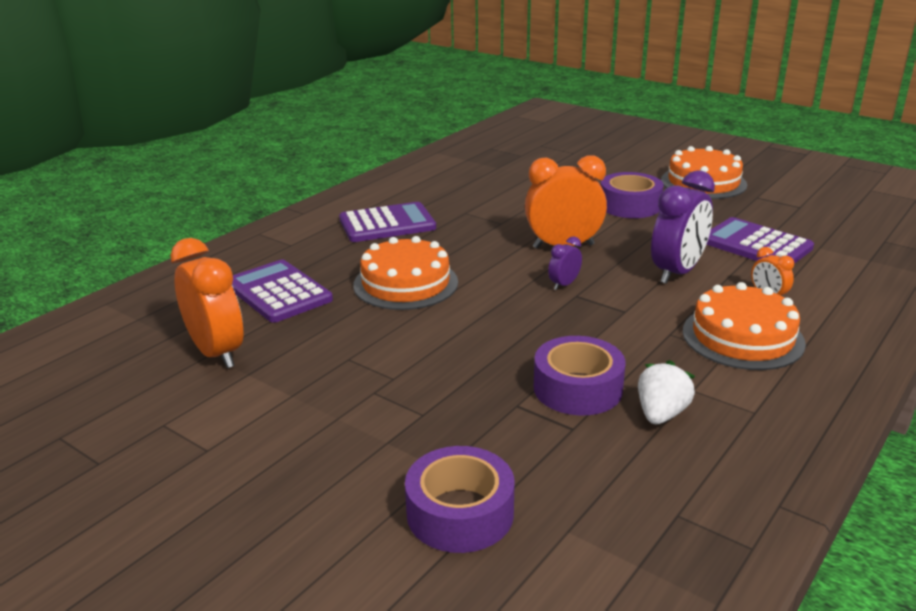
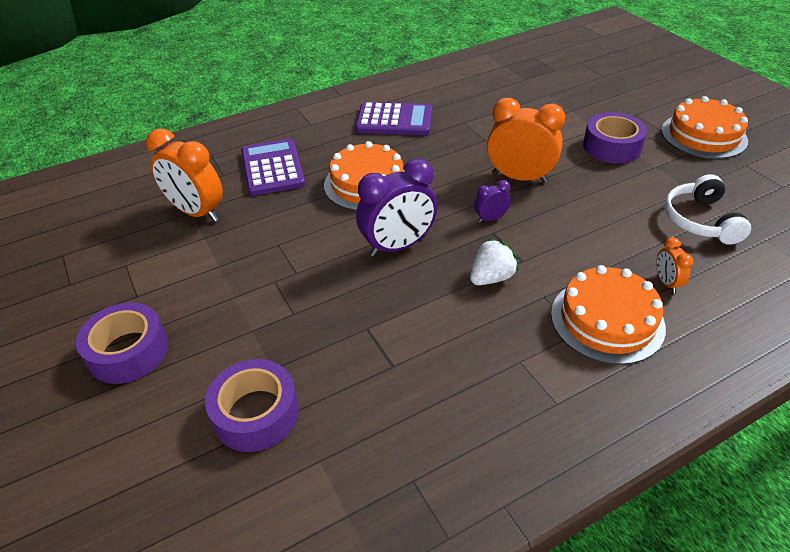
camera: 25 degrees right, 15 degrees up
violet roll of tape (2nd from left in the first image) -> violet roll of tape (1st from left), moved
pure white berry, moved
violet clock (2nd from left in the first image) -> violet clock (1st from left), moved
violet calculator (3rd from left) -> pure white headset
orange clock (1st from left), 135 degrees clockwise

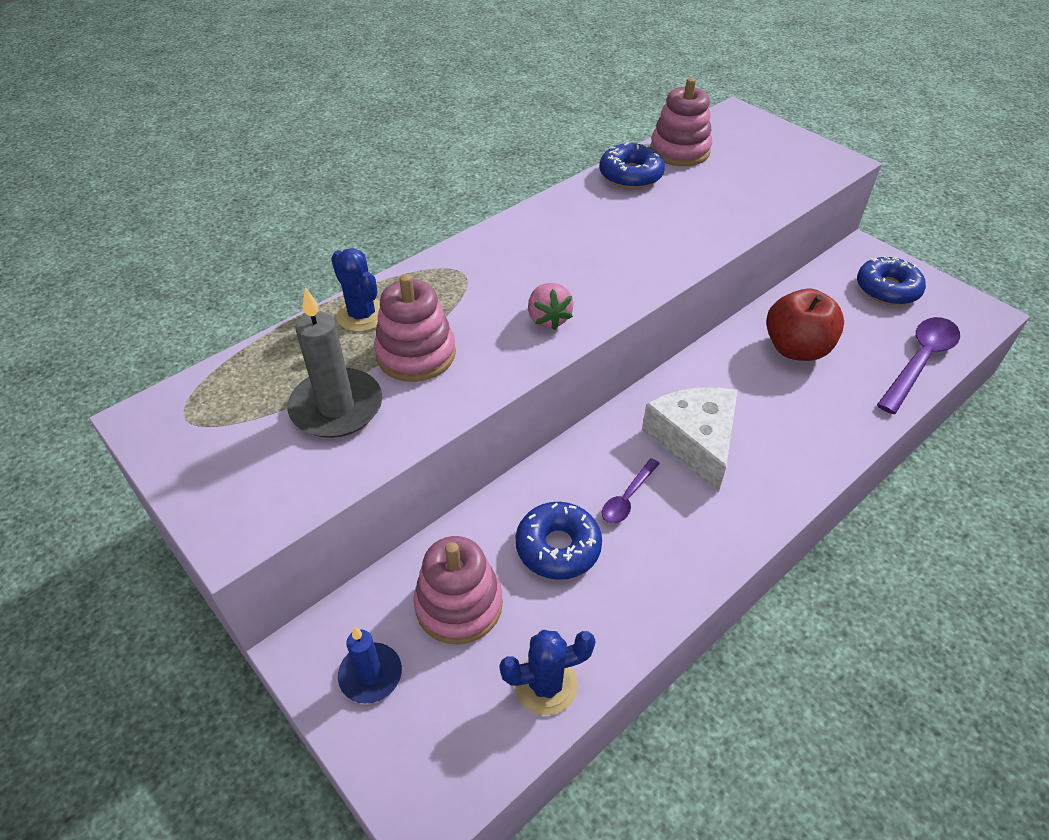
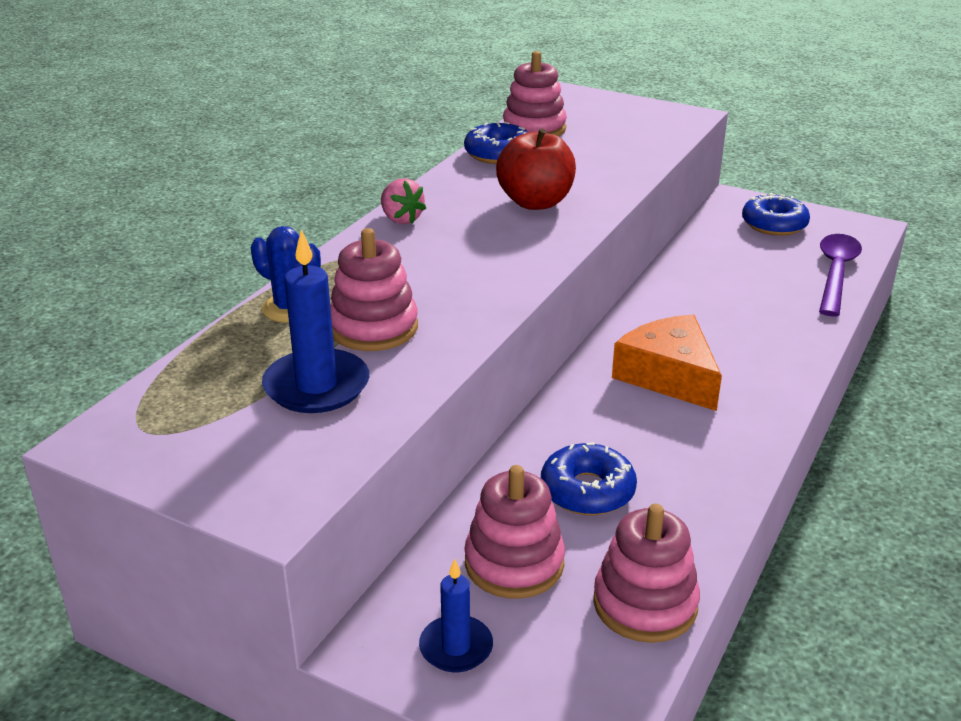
camera: 20 degrees left, 15 degrees down
violet spoon (1st from left) -> none
rose-pink berry, moved
crimson apple, moved
royal blue saguaro cactus (2nd from left) -> rose-pink stacking toy (4th from left)
ash-grey pillar candle -> royal blue pillar candle (1st from left)
pure white piece of cheese -> orange piece of cheese

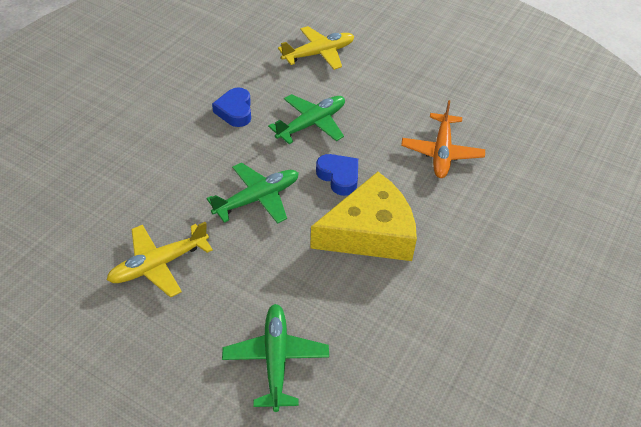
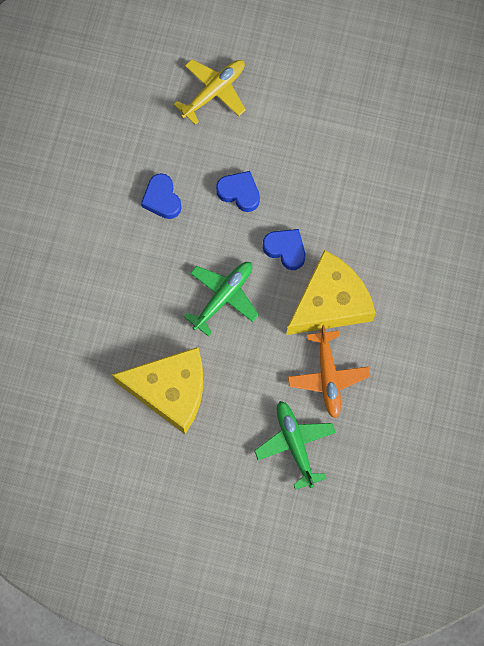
camera: 15 degrees left, 25 degrees up
orange aeroplane, moved
yellow aeroplane (1st from left) -> yellow piece of cheese (1st from left)
green aeroplane (3rd from left) -> royal blue love heart (2nd from left)

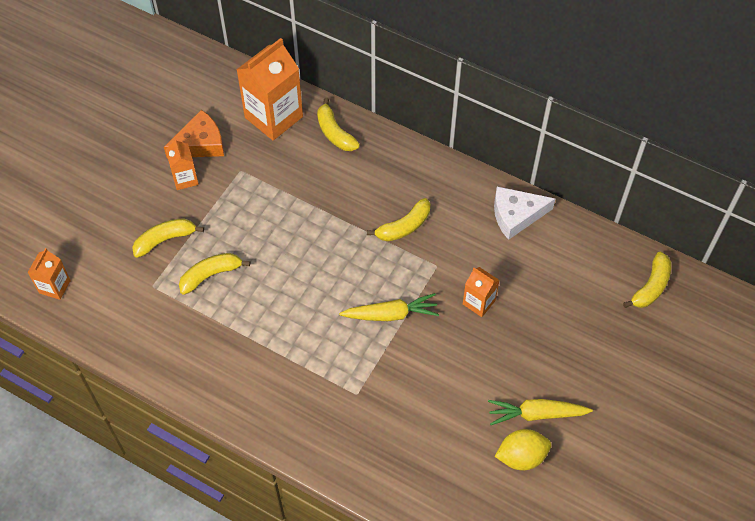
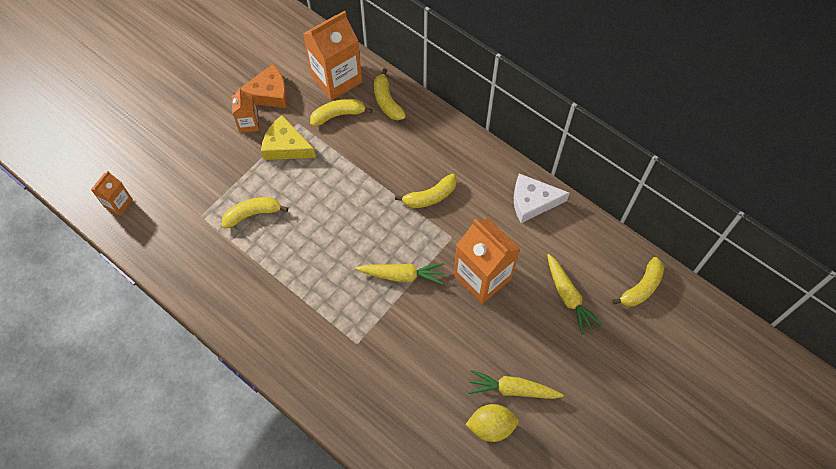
camera: 10 degrees right, 5 degrees up
none -> yellow piece of cheese
none -> yellow root vegetable (3rd from left)
yellow banana (1st from left in the first image) -> yellow banana (2nd from left), moved
orange carton (4th from left), x1.93

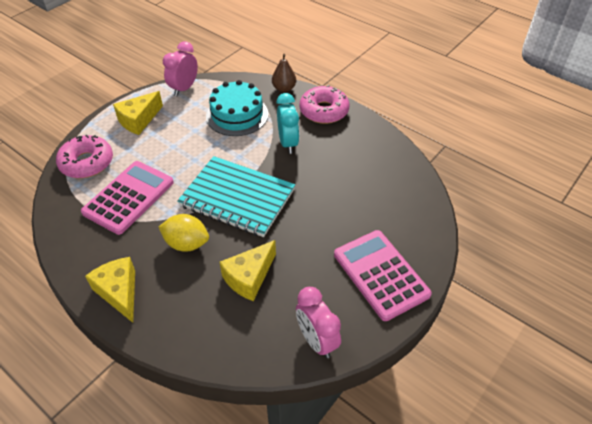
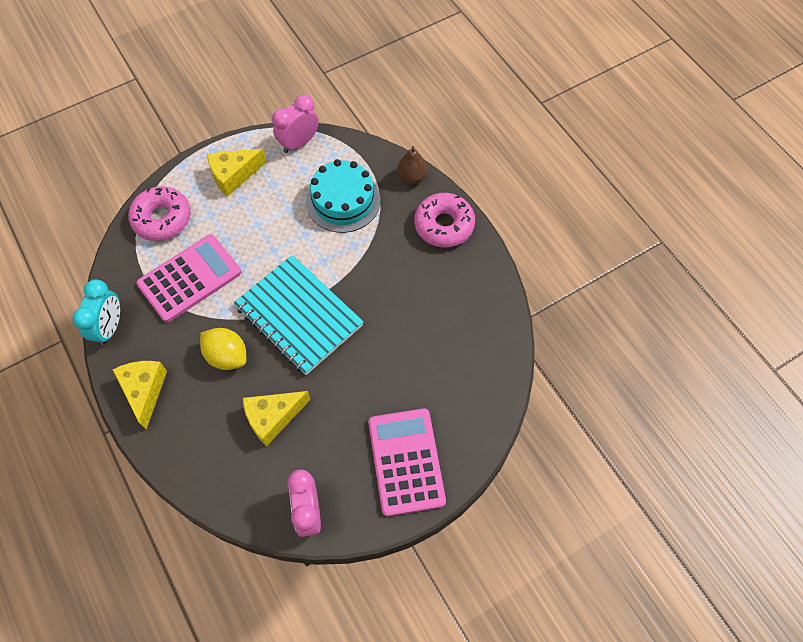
camera: 20 degrees right, 15 degrees up
aqua clock, moved

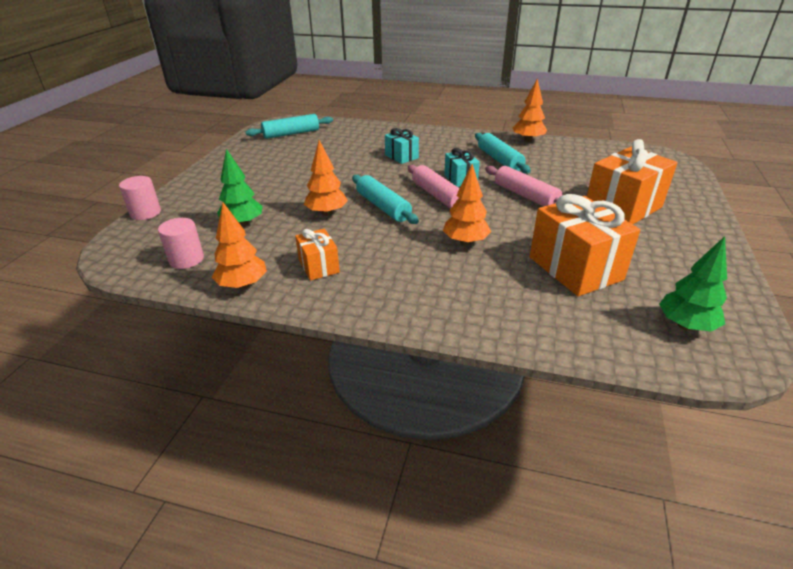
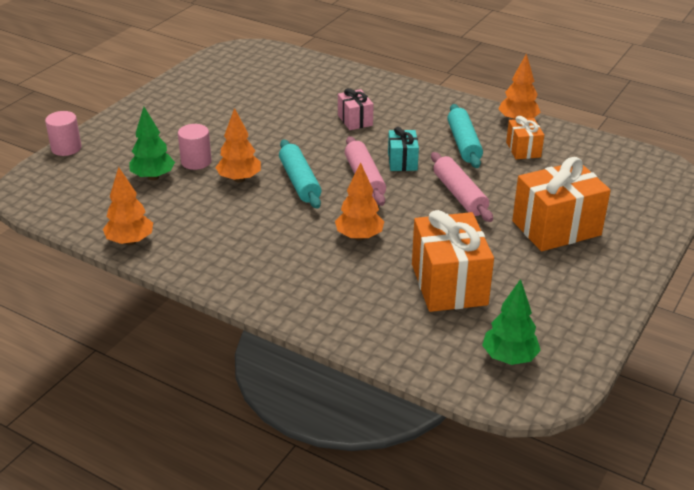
camera: 15 degrees right, 0 degrees up
aqua pastry roller (1st from left) -> none
rose-pink cylinder shape (2nd from left), moved
orange wrapped gift (1st from left in the first image) -> orange wrapped gift (2nd from left), moved
aqua wrapped gift (1st from left) -> rose-pink wrapped gift

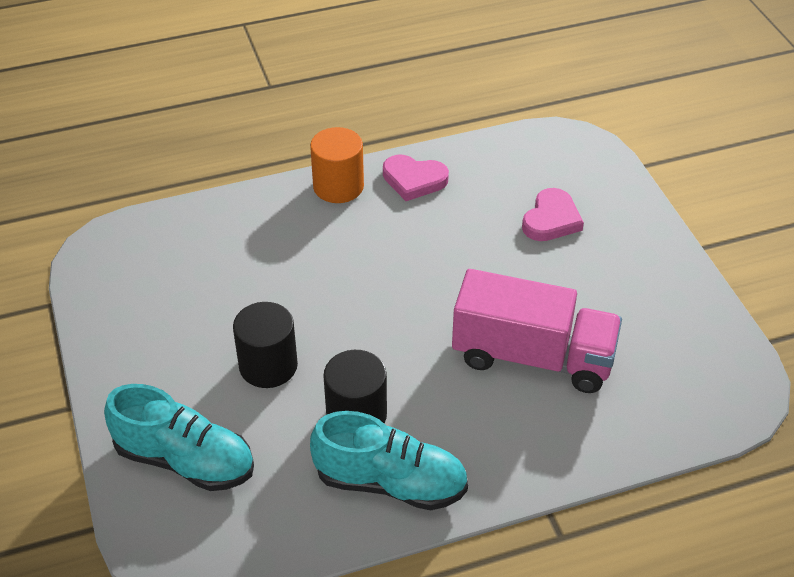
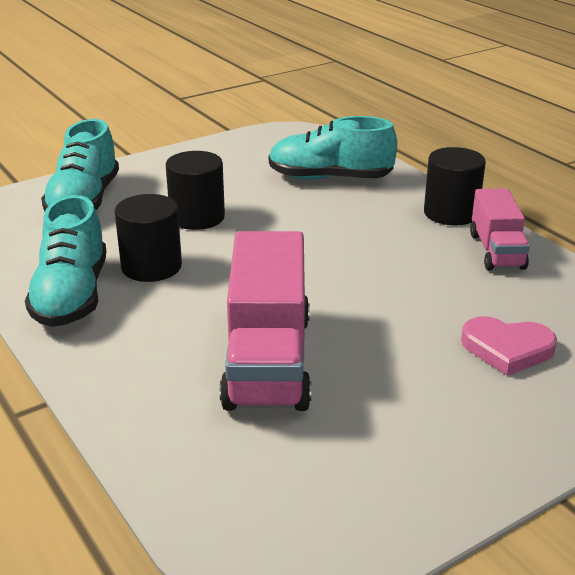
camera: 75 degrees right, 15 degrees down
none -> aqua lace-up shoe (3rd from left)
rose-pink love heart (1st from left) -> rose-pink truck (2nd from left)
orange cylinder shape -> jet-black cylinder shape (3rd from left)

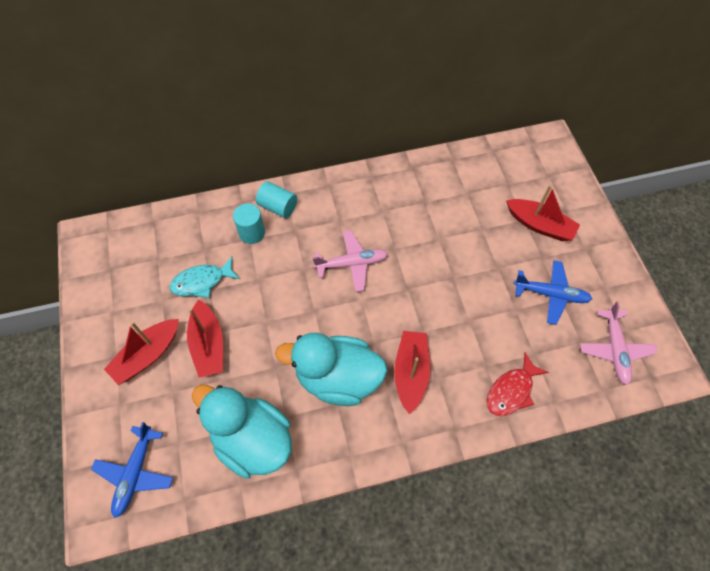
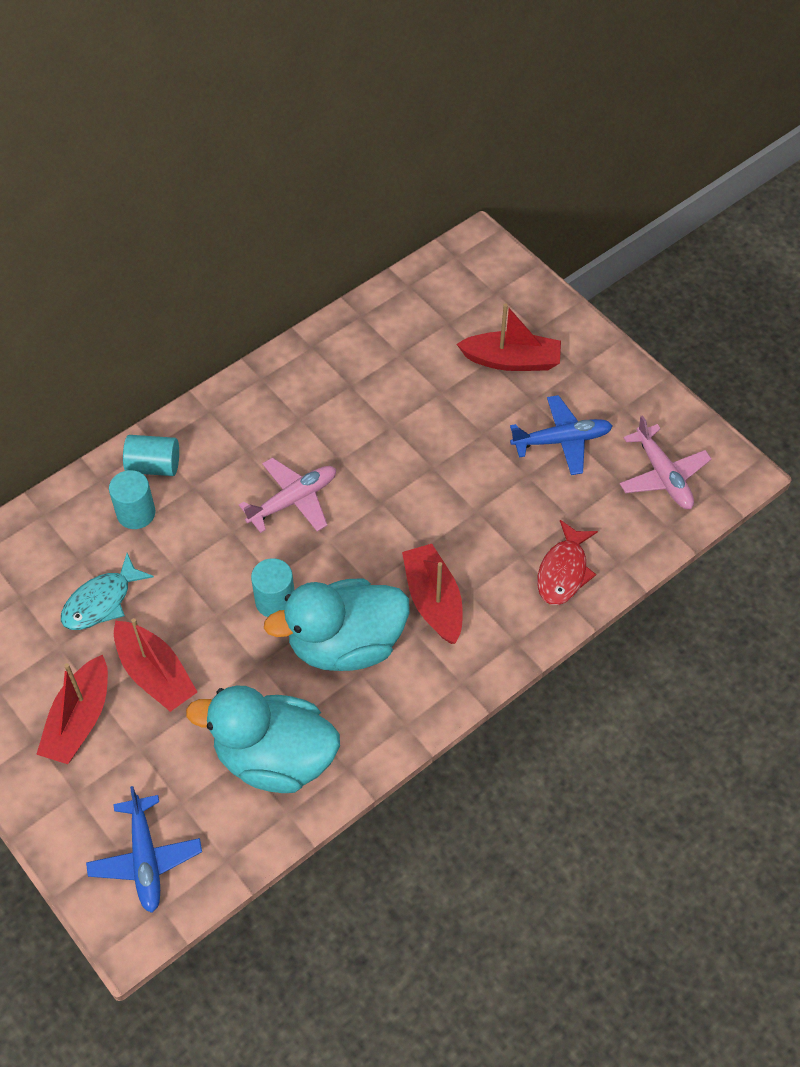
camera: 25 degrees left, 5 degrees down
none -> aqua cylinder shape (3rd from left)

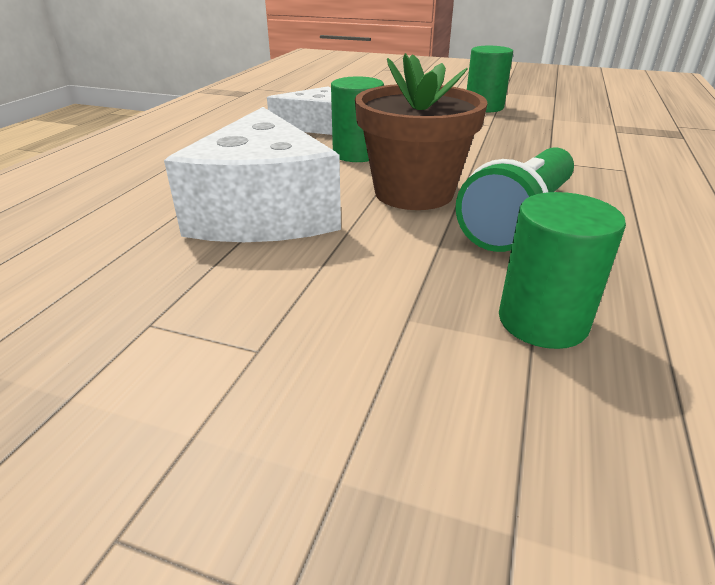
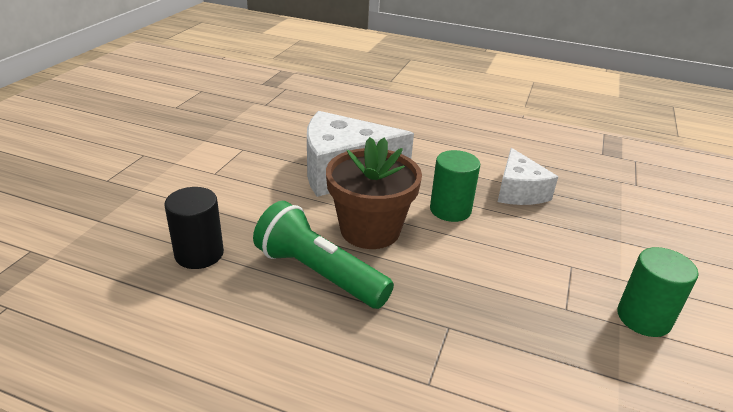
camera: 90 degrees right, 0 degrees up
green cylinder shape (3rd from left) -> jet-black cylinder shape

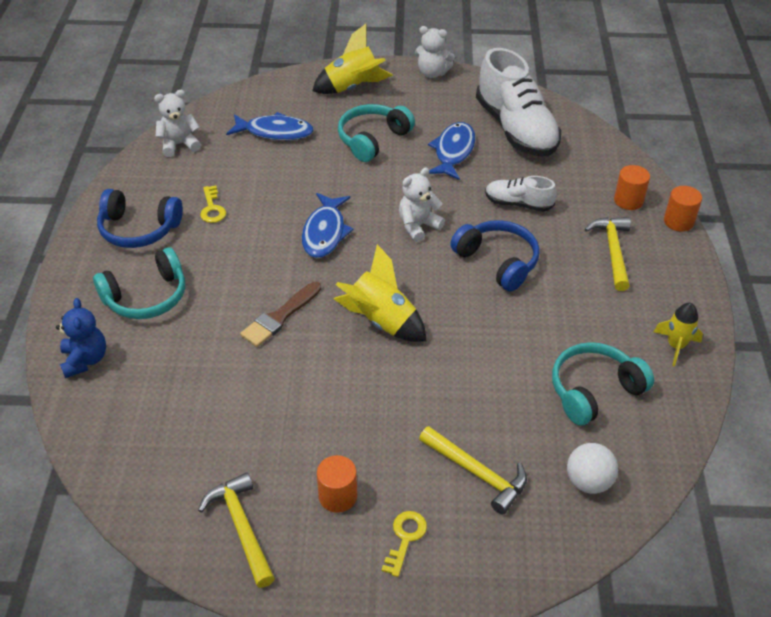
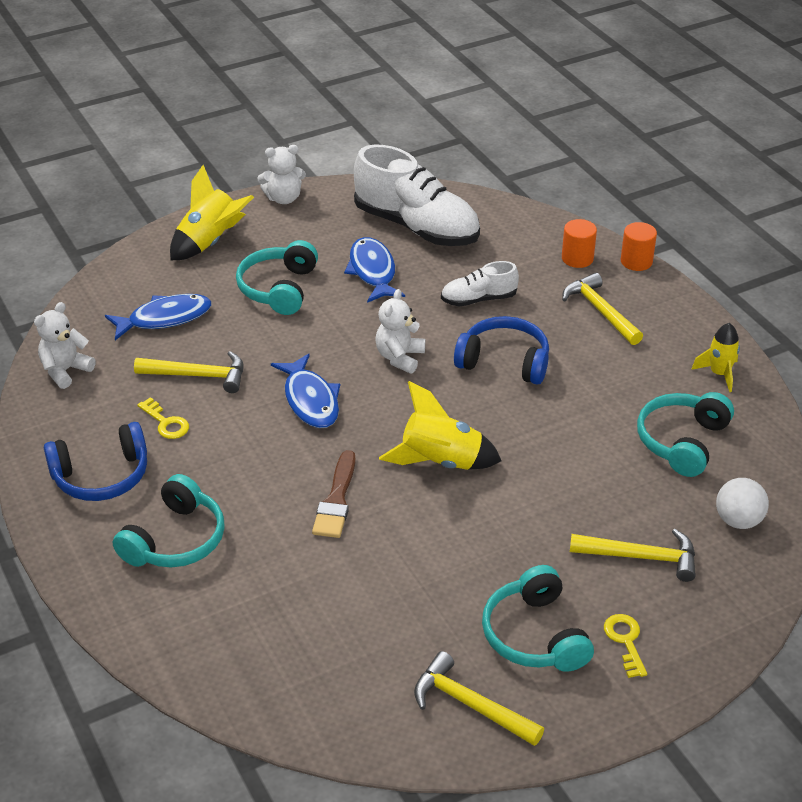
camera: 30 degrees left, 5 degrees down
royal blue teddy -> none
none -> yellow claw hammer (1st from left)
orange cylinder shape (1st from left) -> aqua headset (3rd from left)

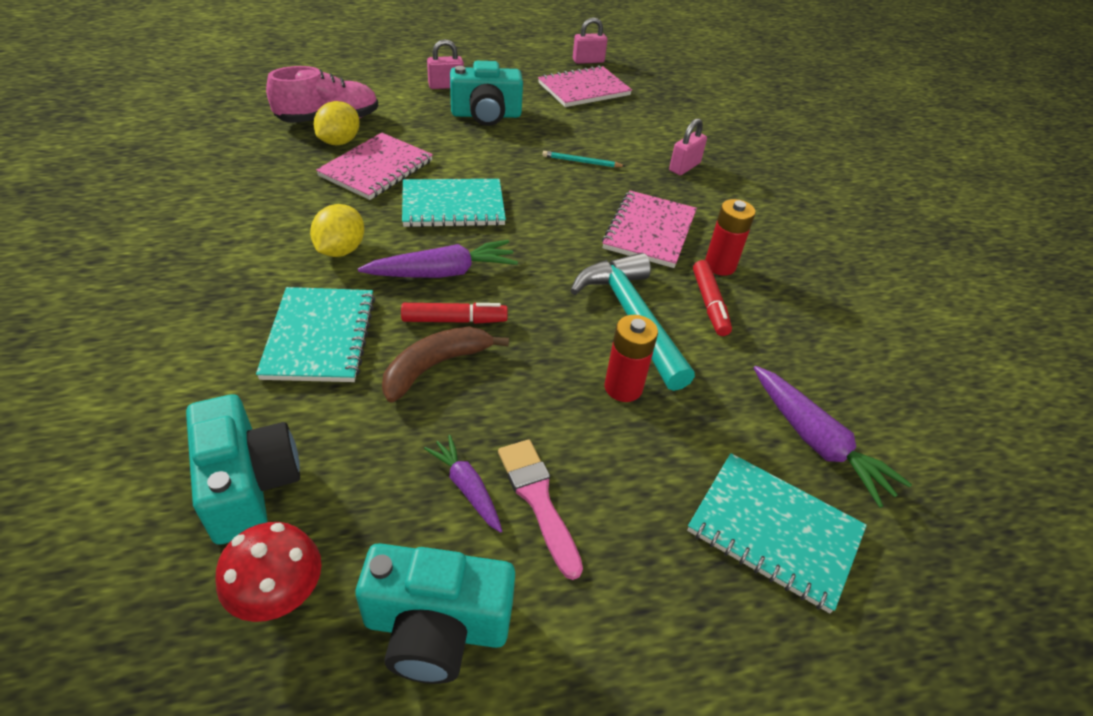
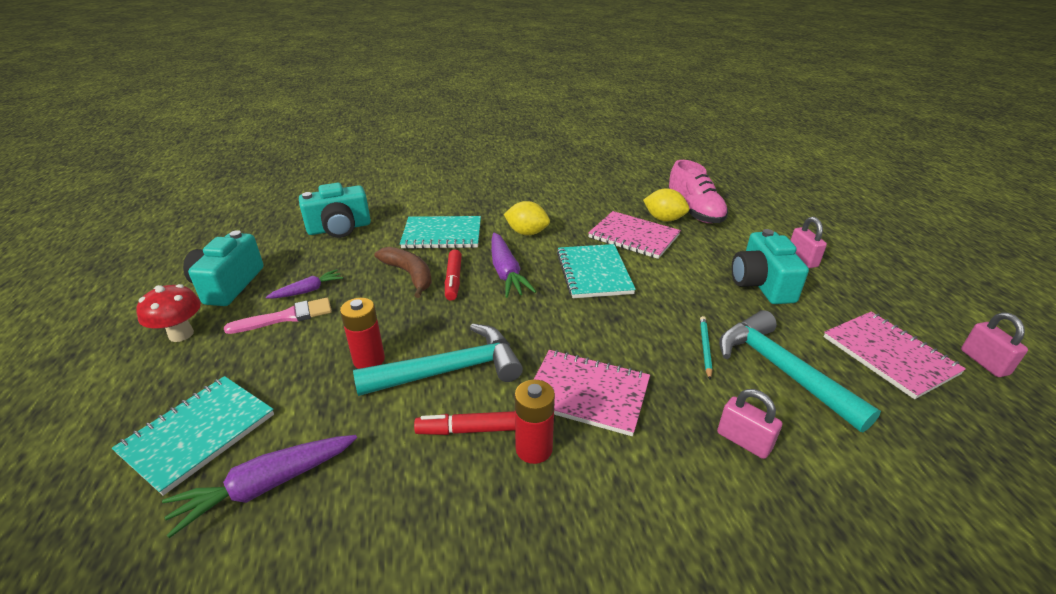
camera: 95 degrees right, 10 degrees down
none -> aqua claw hammer (2nd from left)
crimson mushroom, moved

